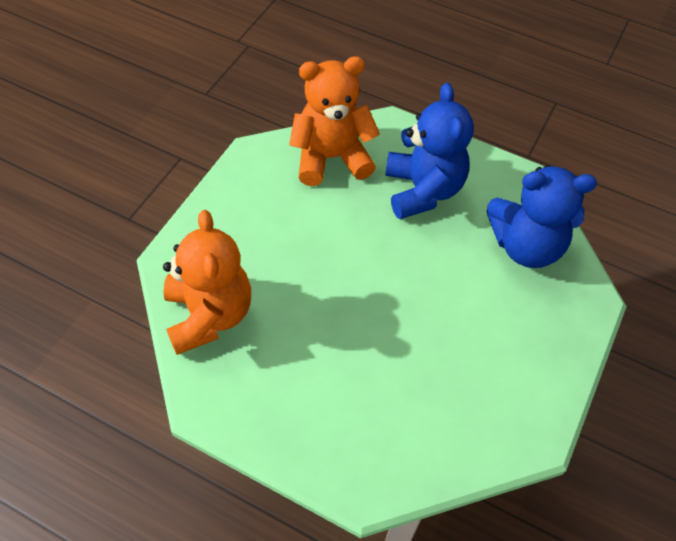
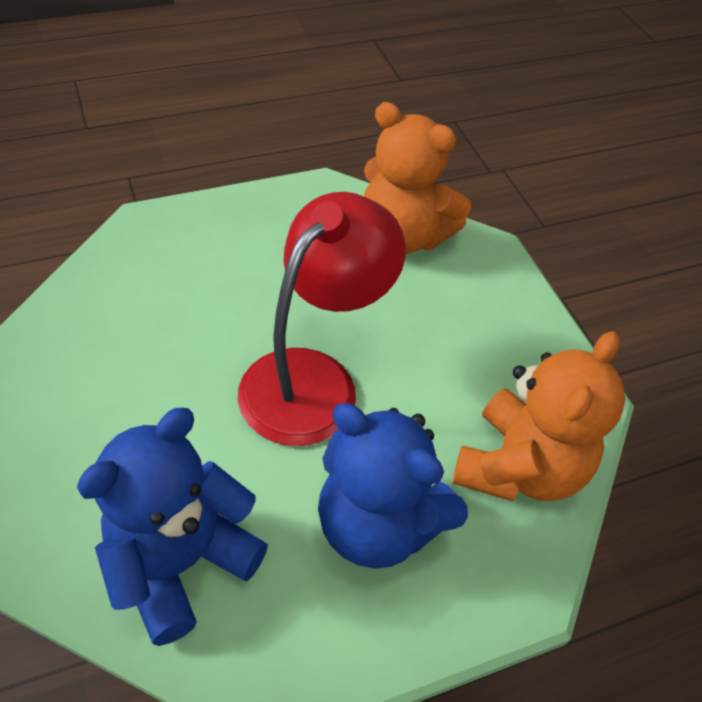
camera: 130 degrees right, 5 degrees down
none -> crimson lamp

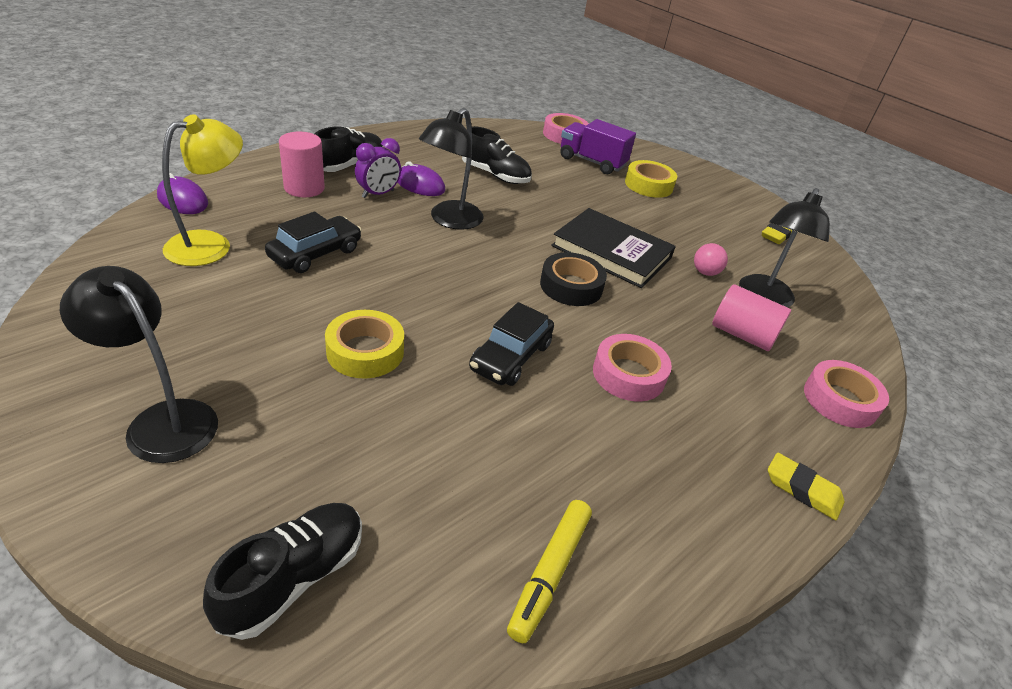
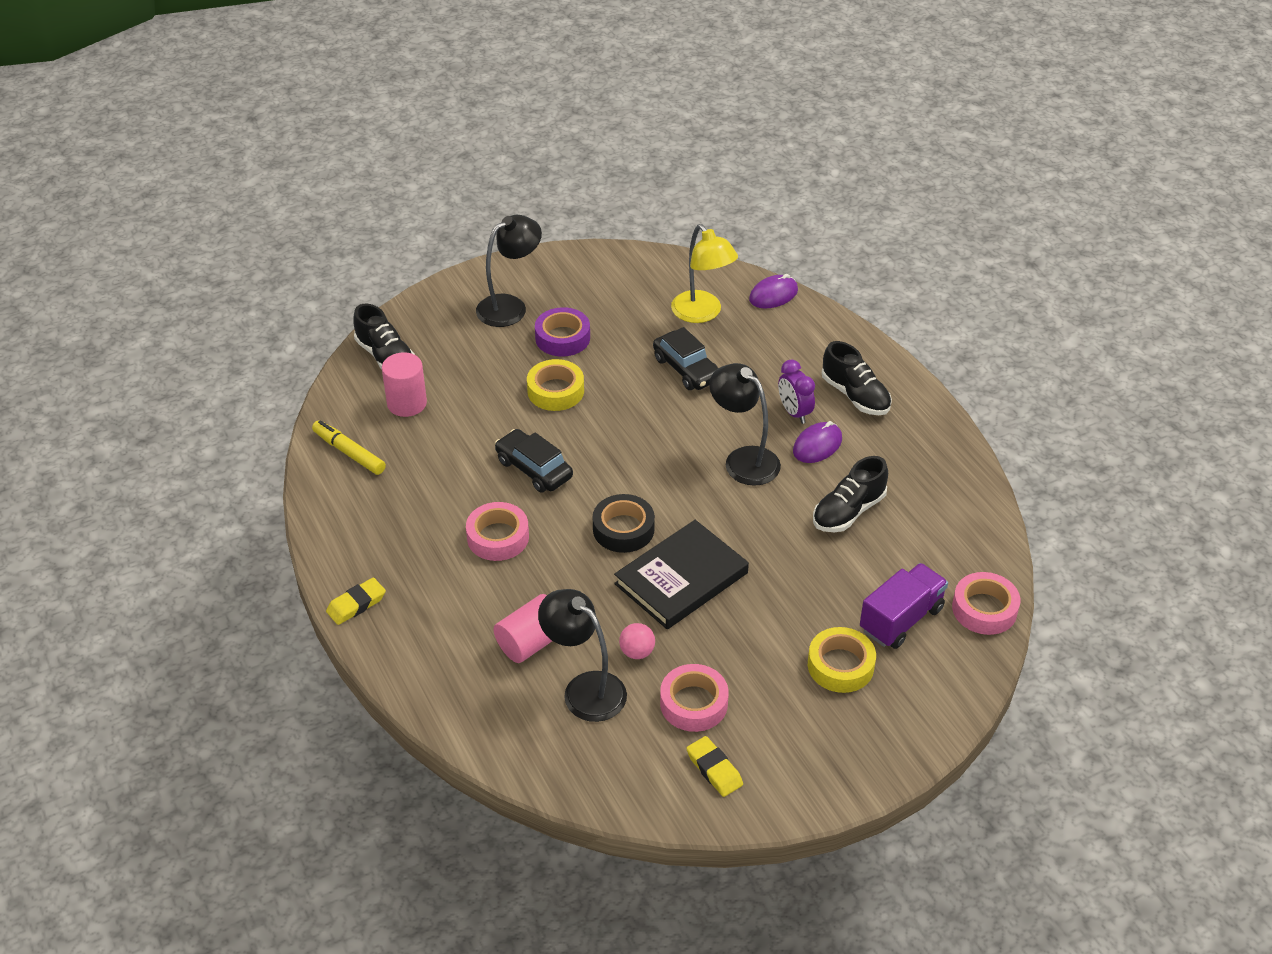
camera: 110 degrees right, 5 degrees up
none -> violet roll of tape
rose-pink cylinder shape (1st from left), moved
rose-pink roll of tape (3rd from left in the first image) -> rose-pink roll of tape (2nd from left), moved

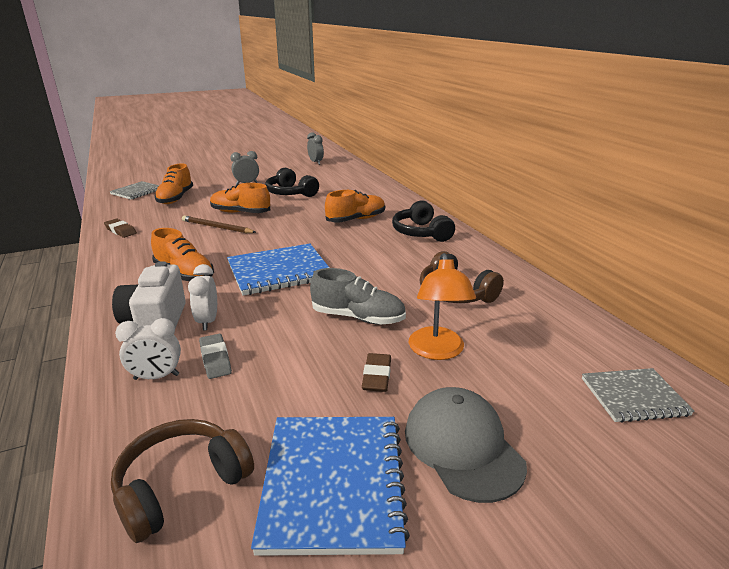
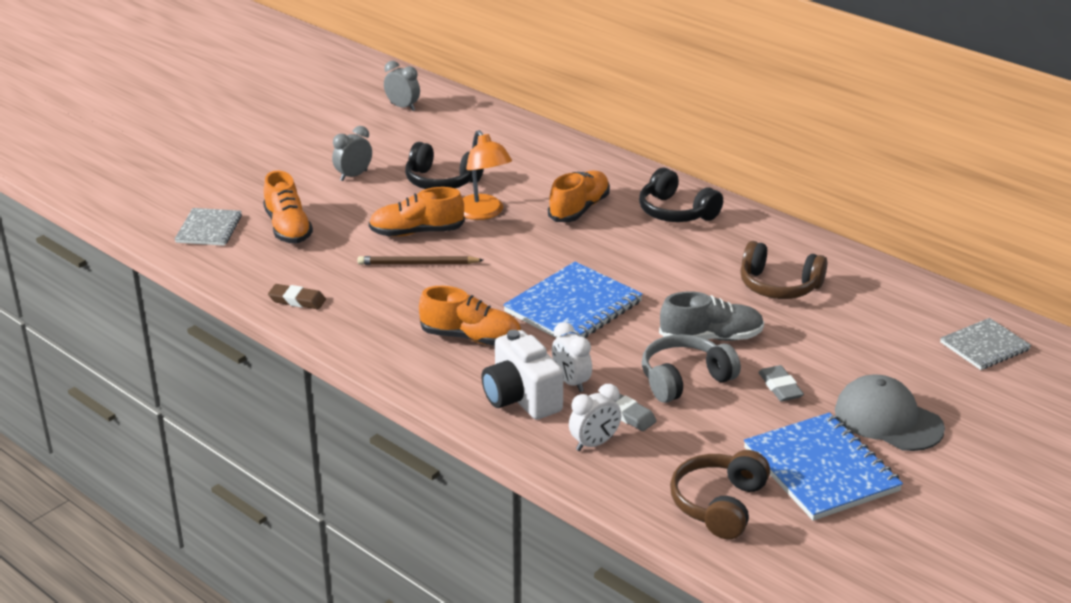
camera: 25 degrees left, 5 degrees up
none -> ash-grey headset
orange lamp, moved
brown eraser (2nd from left) -> ash-grey eraser (2nd from left)

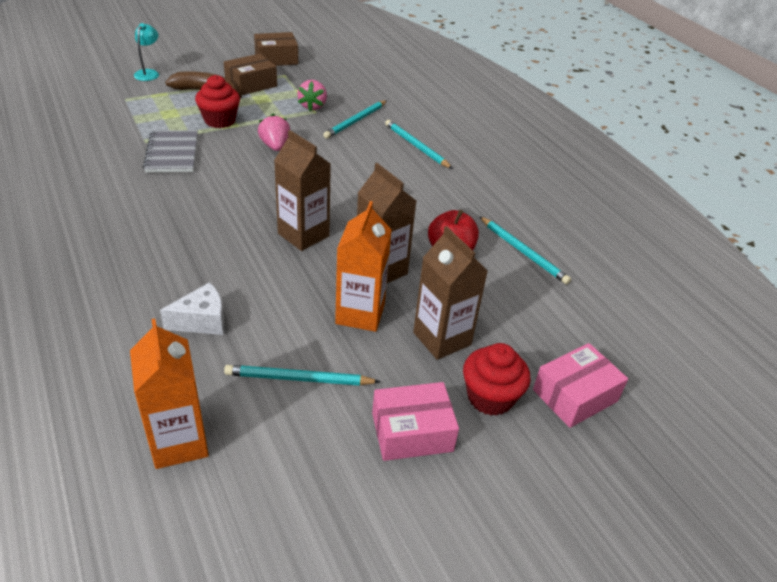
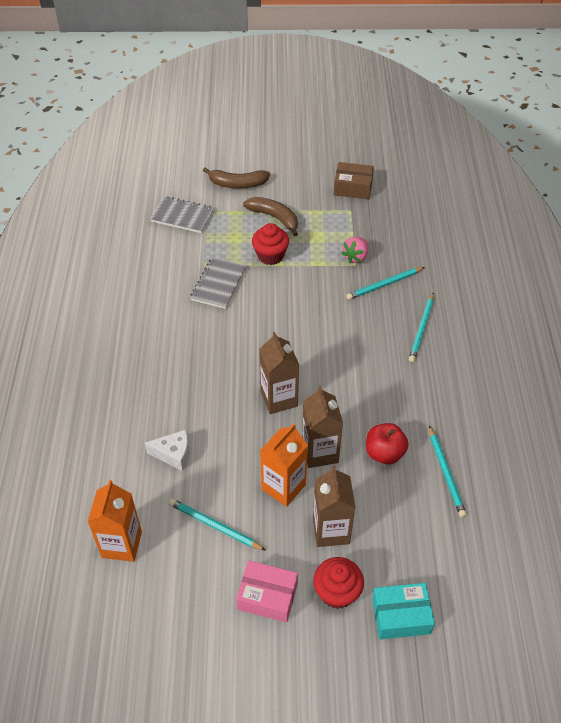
camera: 30 degrees right, 10 degrees up
brown package (1st from left) -> none
rose-pink berry (1st from left) -> none
none -> ash-grey notebook (1st from left)
aqua lamp -> brown banana (1st from left)
rose-pink package (2nd from left) -> aqua package
aqua lead pencil (3rd from left), 150 degrees counterclockwise

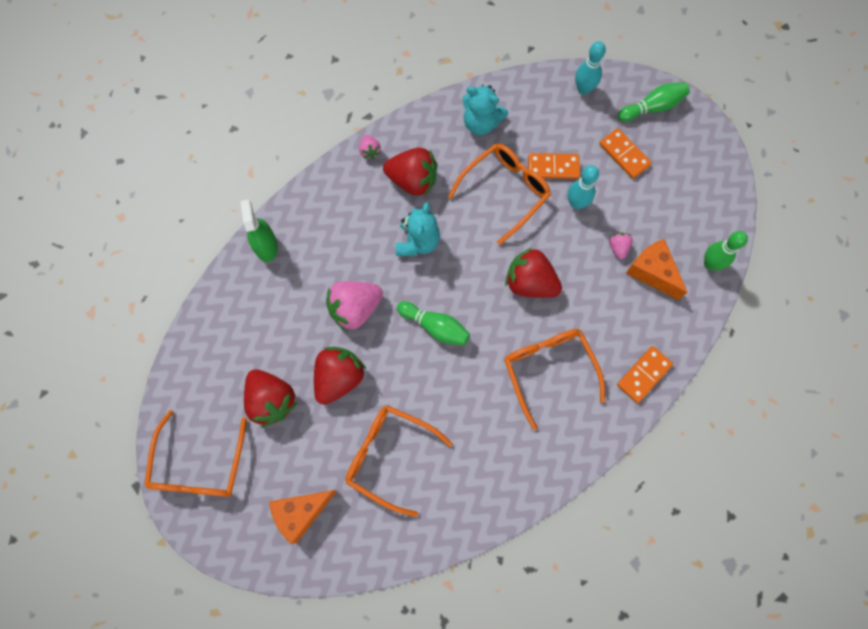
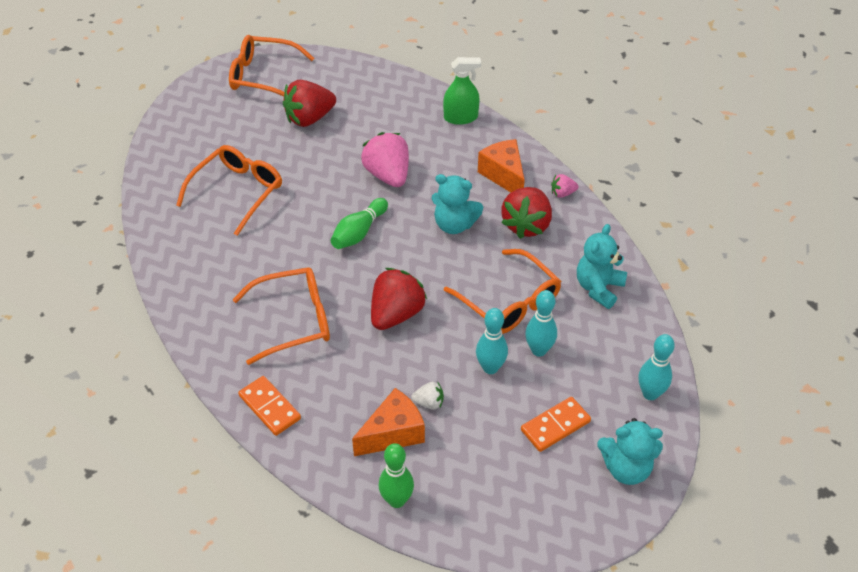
camera: 95 degrees right, 25 degrees down
crimson berry (2nd from left) -> none
orange piece of cheese (1st from left in the first image) -> orange piece of cheese (2nd from left), moved
orange domino piece (1st from left) -> aqua bowling pin (2nd from left)
green bowling pin (2nd from left) -> aqua teddy (3rd from left)
rose-pink berry (3rd from left) -> pure white berry

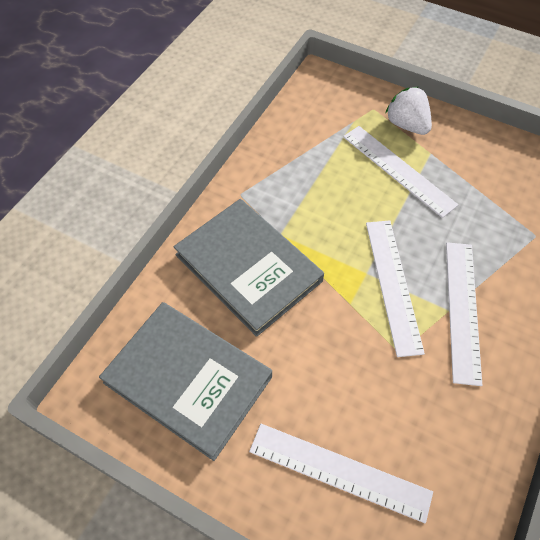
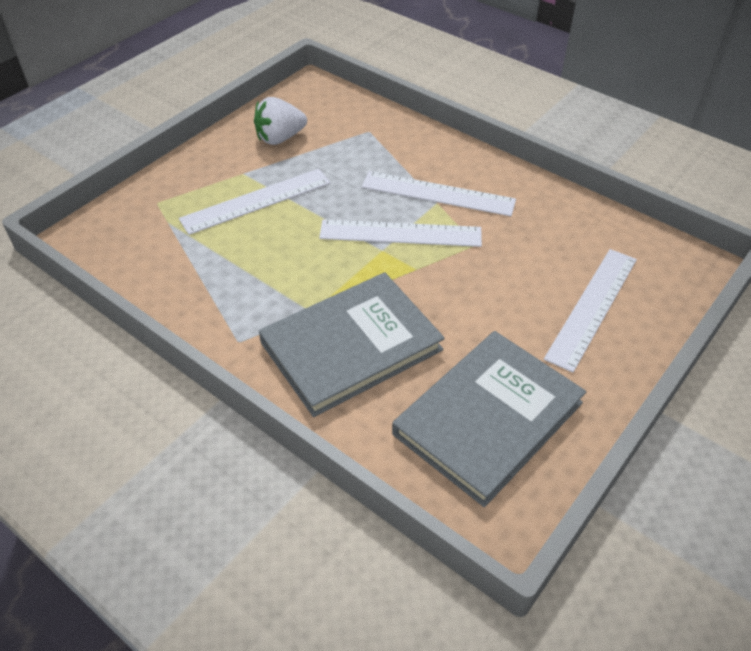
camera: 80 degrees left, 10 degrees down
pure white berry, moved

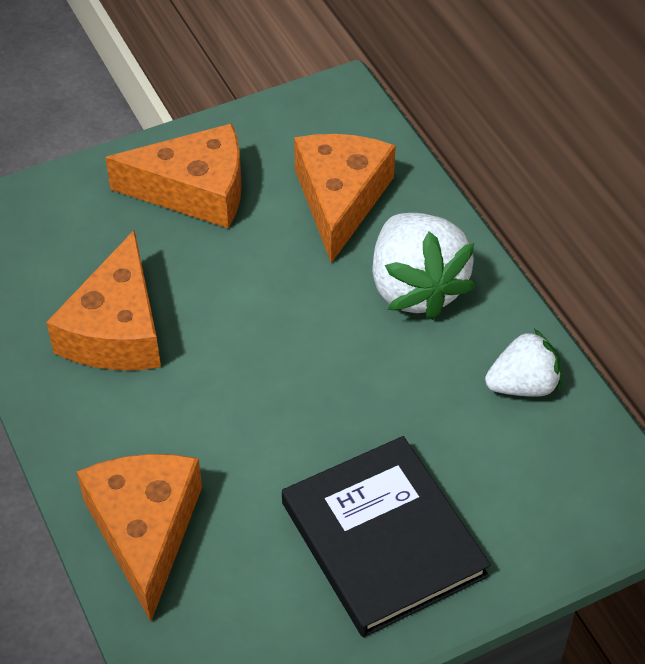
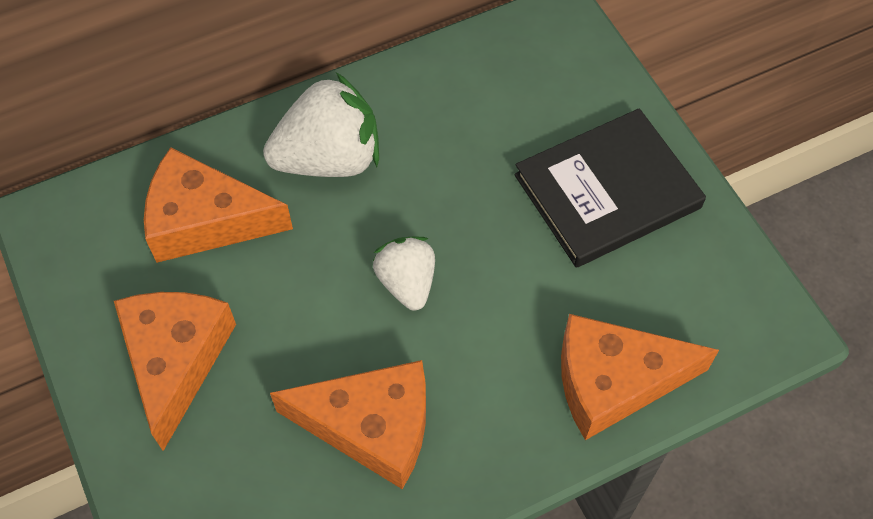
camera: 90 degrees left, 10 degrees up
pure white berry (2nd from left), moved

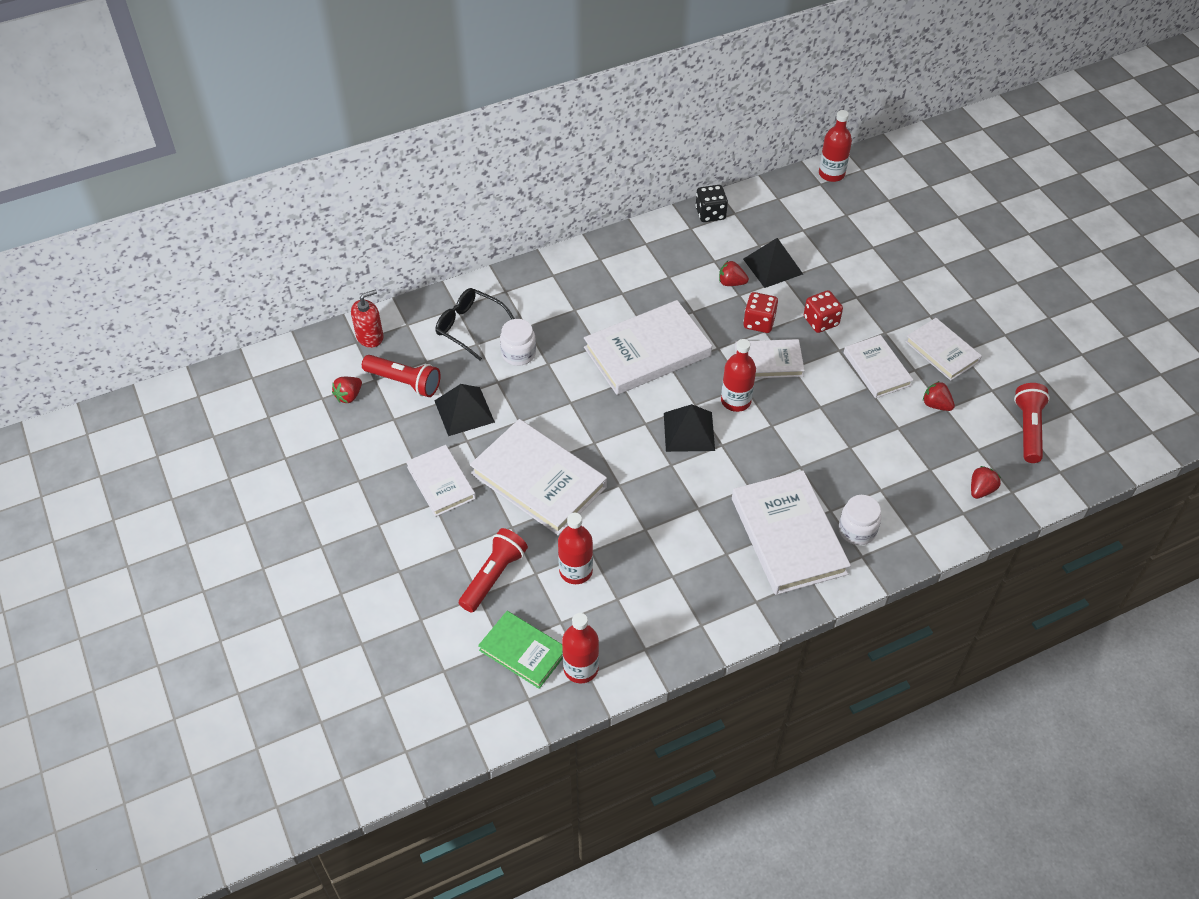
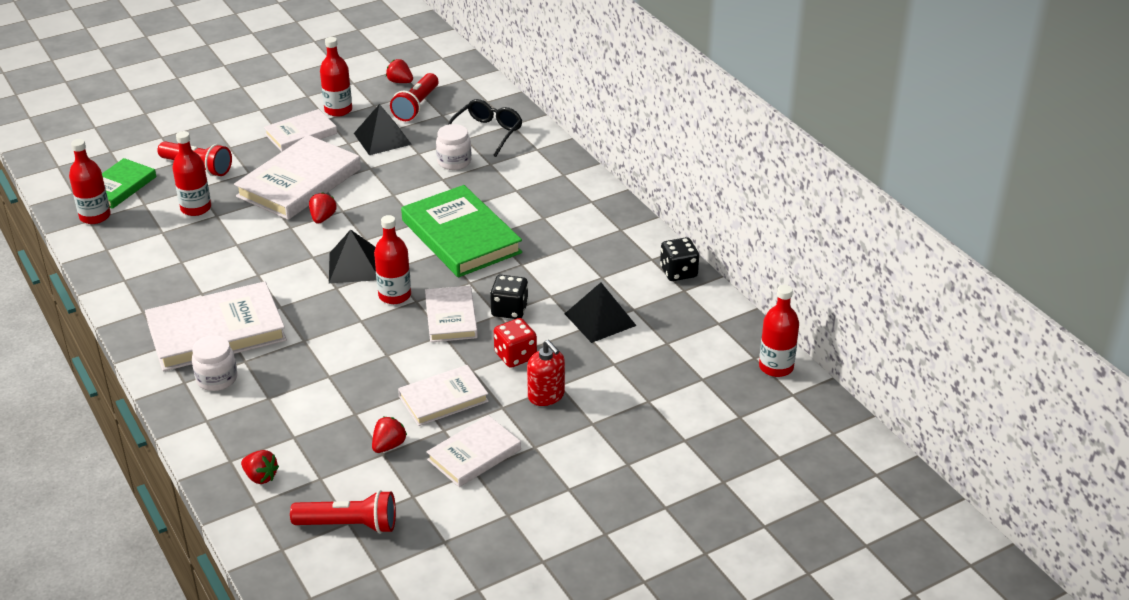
camera: 85 degrees right, 15 degrees down
none -> crimson flask (3rd from left)
crimson soap dispenser, moved
crimson berry (2nd from left), moved
pure white hardback (3rd from left) -> green hardback (2nd from left)
crimson game die (1st from left) -> jet-black game die (1st from left)

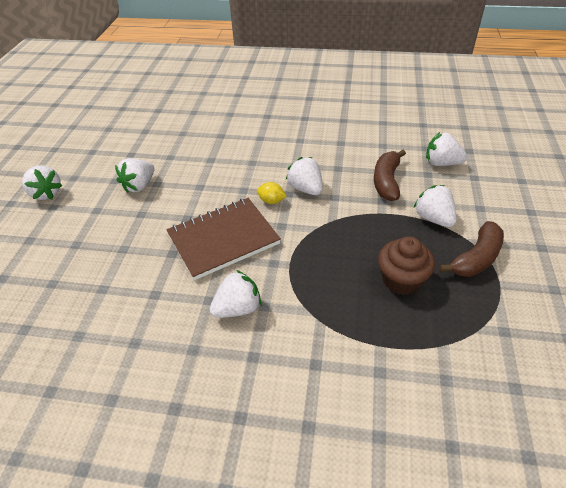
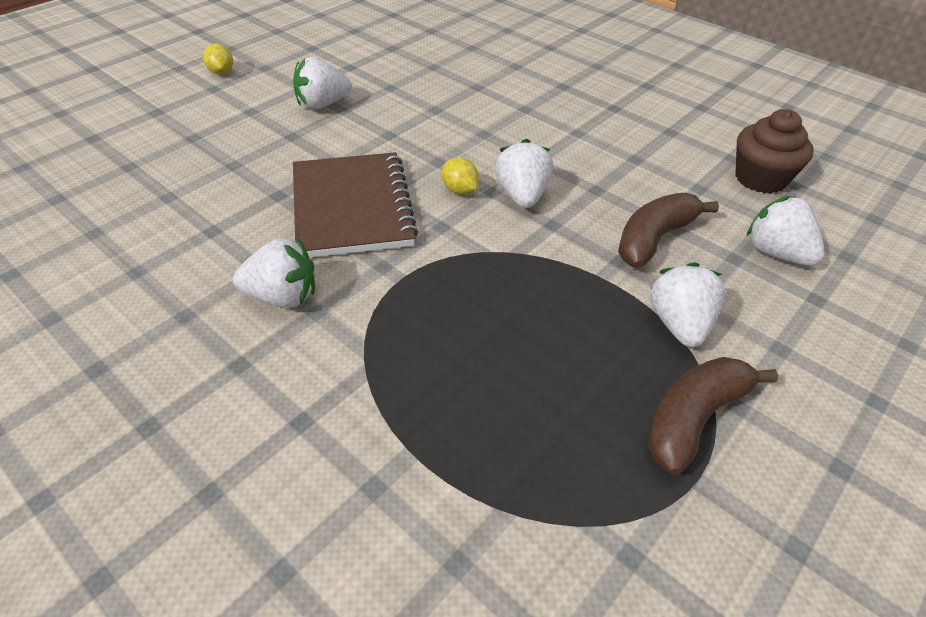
camera: 30 degrees right, 0 degrees up
brown fairy cake, moved
pure white berry (1st from left) -> yellow toy lemon (1st from left)
brown notebook, 75 degrees clockwise
brown banana (2nd from left), 150 degrees clockwise

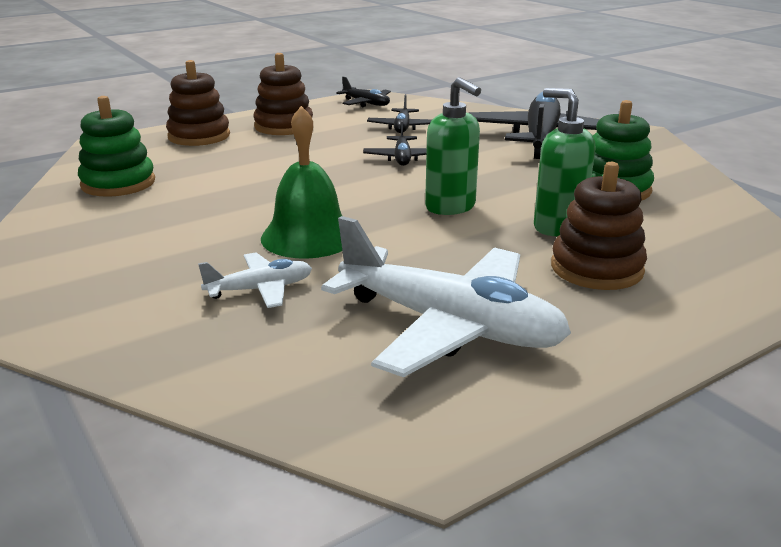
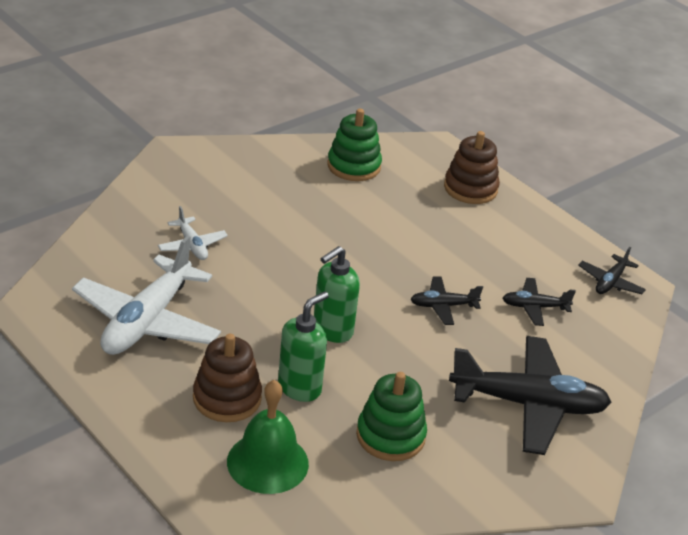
camera: 80 degrees right, 10 degrees up
brown stacking toy (2nd from left) -> none
green school bell, moved

